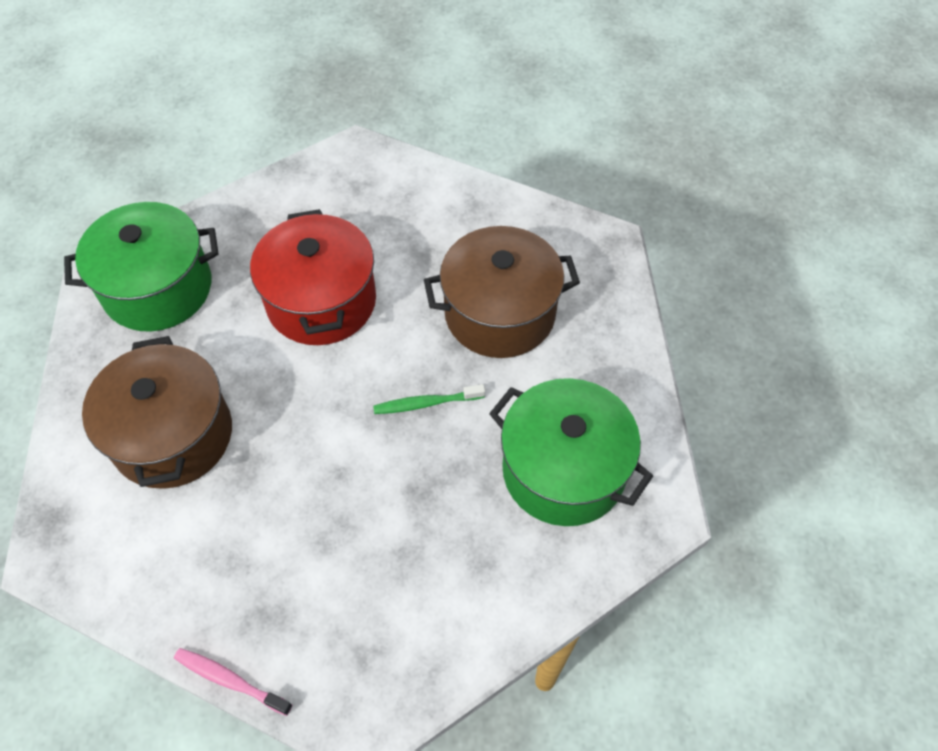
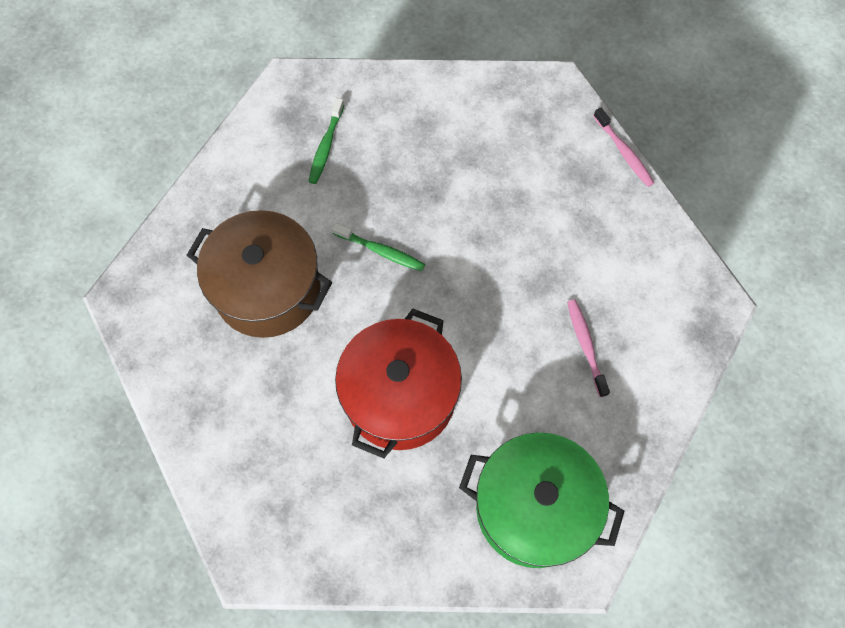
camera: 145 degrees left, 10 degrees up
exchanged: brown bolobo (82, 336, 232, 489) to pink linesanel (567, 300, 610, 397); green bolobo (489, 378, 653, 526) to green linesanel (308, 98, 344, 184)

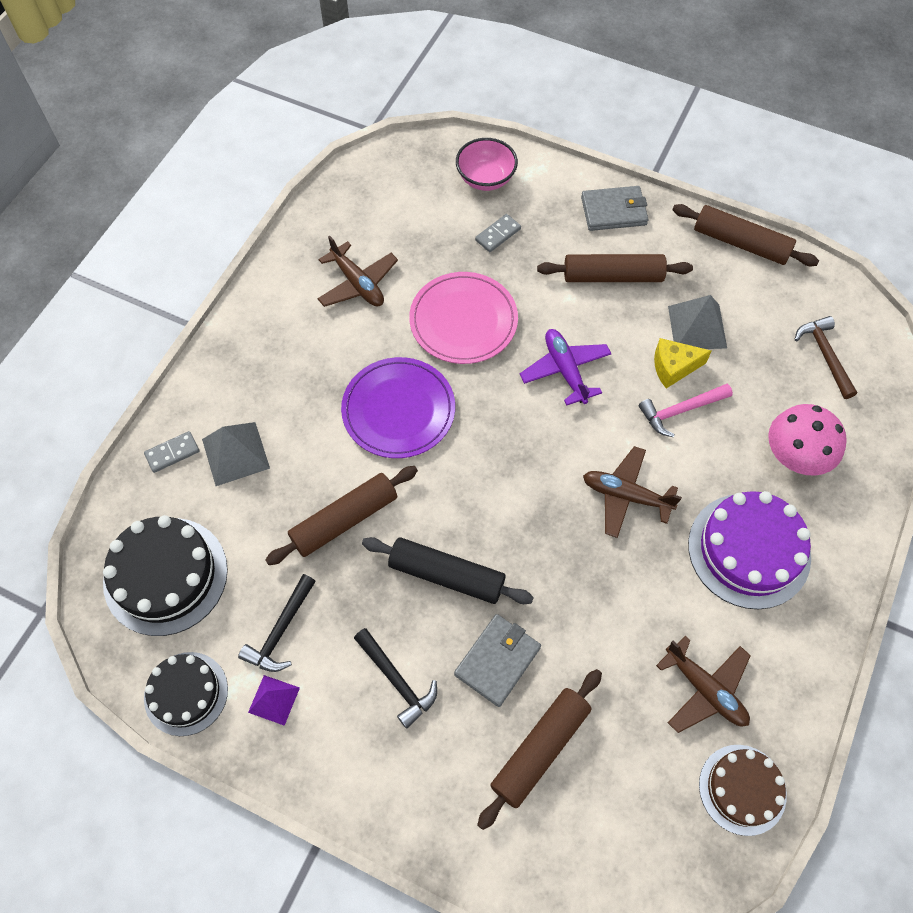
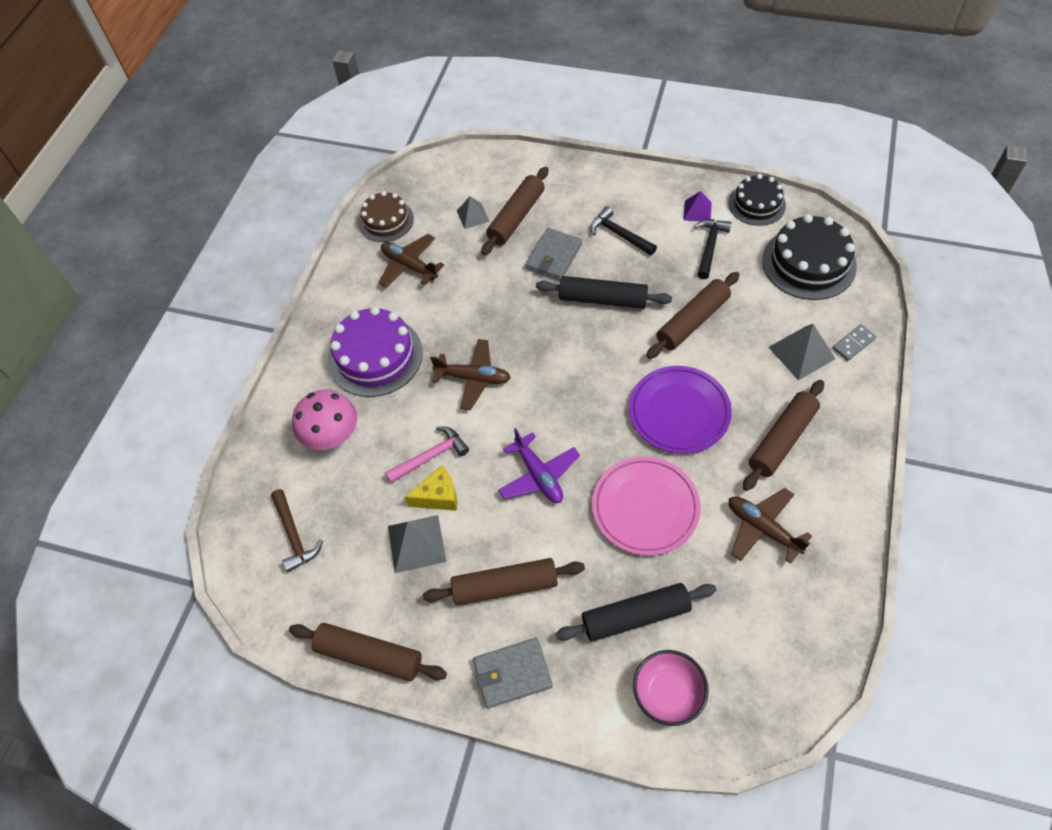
camera: 175 degrees right, 5 degrees down
appeared: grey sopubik (457, 196, 489, 229); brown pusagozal (743, 380, 824, 491)
exchanged: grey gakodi (475, 214, 521, 252) to black pusagozal (555, 583, 717, 642)

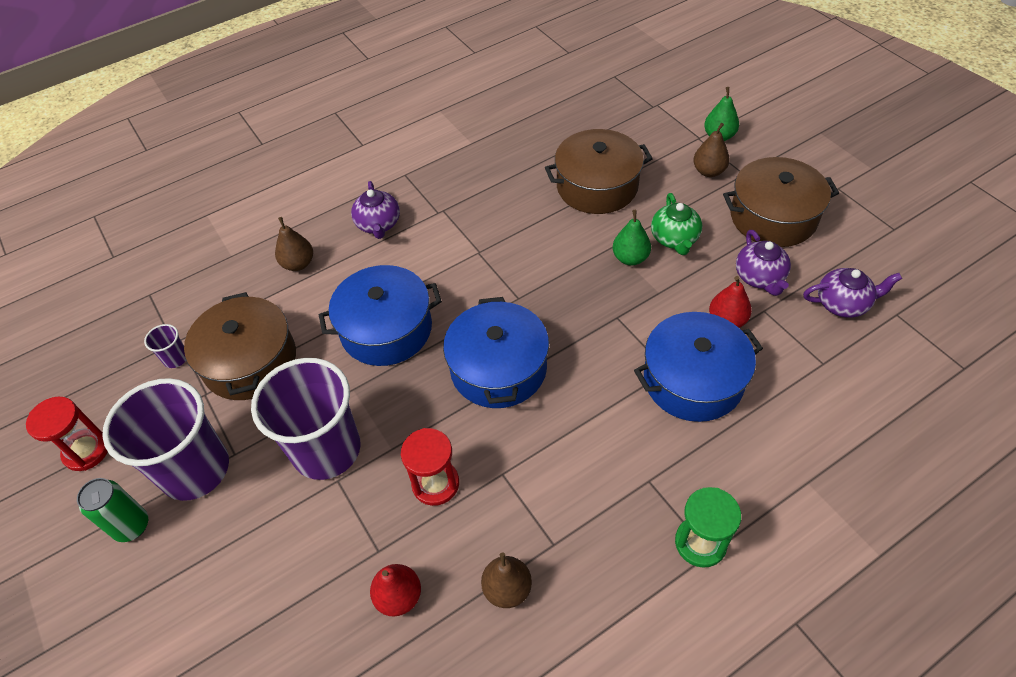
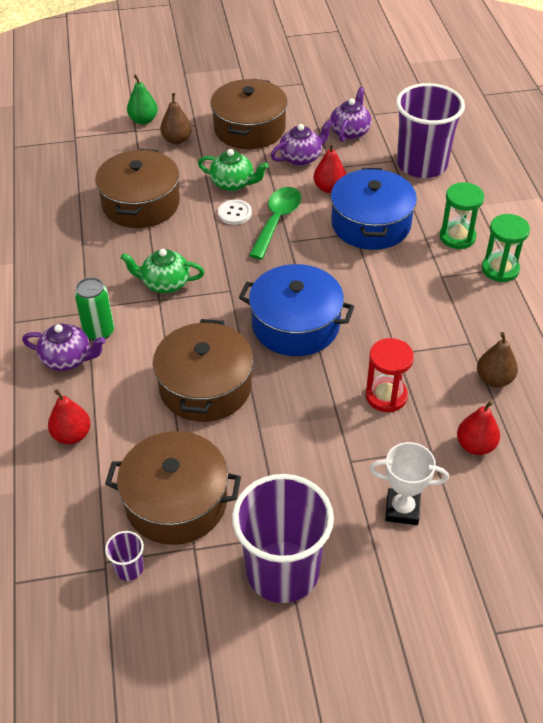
camera: 70 degrees left, 5 degrees down
missing: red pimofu (26, 397, 108, 471)
appeared: green pimofu (440, 183, 484, 249); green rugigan (249, 187, 301, 260); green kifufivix (121, 249, 204, 293); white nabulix (369, 442, 449, 525)
relocated: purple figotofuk (251, 358, 361, 480) to (396, 83, 465, 178); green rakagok (77, 478, 148, 542) to (75, 277, 114, 341)
exchanged: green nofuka (613, 210, 651, 265) to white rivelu (218, 199, 252, 225)
colour: brown nofuka (275, 217, 313, 271) to red nofuka (48, 389, 91, 444); blue bolobo (319, 265, 442, 366) to brown bolobo (153, 319, 253, 422)
spun: purple kifufivix (736, 230, 791, 296) = (271, 119, 333, 166) 45 degrees counterclockwise

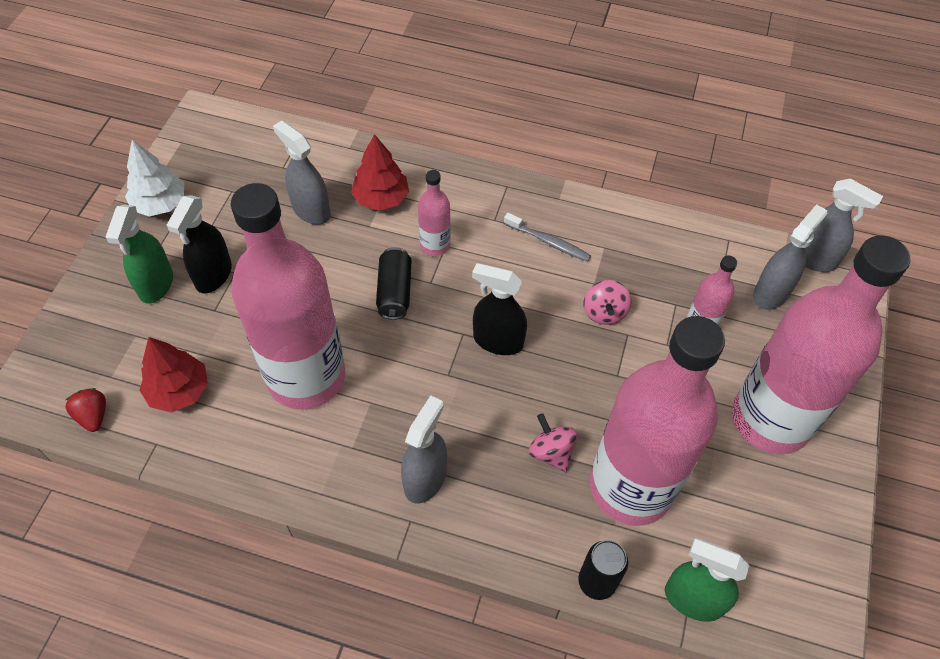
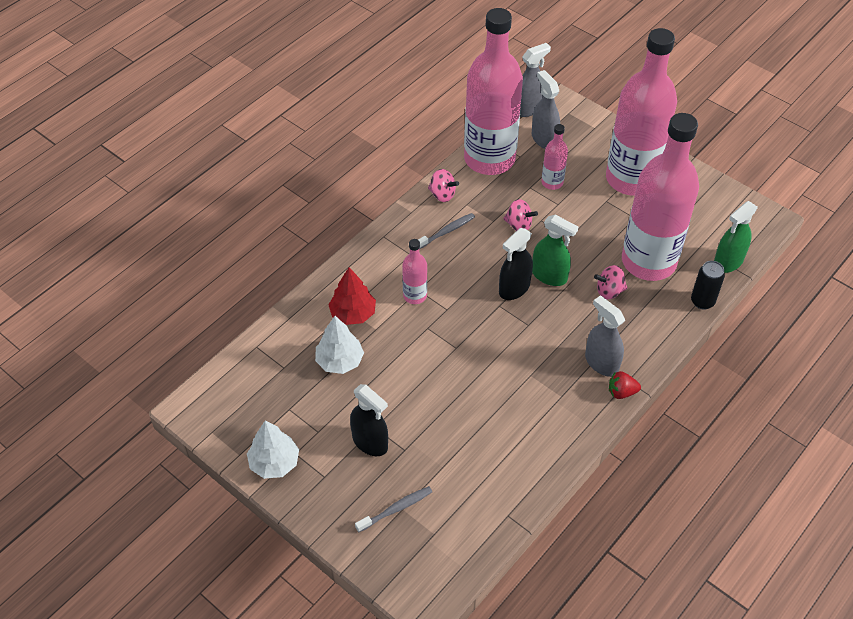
camera: 65 degrees left, 5 degrees down
missing: black rakagok (376, 247, 411, 320); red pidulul (140, 337, 208, 412)
appeared: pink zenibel (428, 169, 459, 202); grey linesanel (355, 486, 432, 532)
relocated: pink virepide (231, 183, 345, 410) to (464, 8, 523, 175); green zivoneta (106, 205, 173, 304) to (532, 215, 578, 286); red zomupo (66, 388, 106, 432) to (609, 371, 641, 399)
exchanged: grey zivoneta (273, 120, 331, 225) to white pidulul (315, 316, 364, 374)

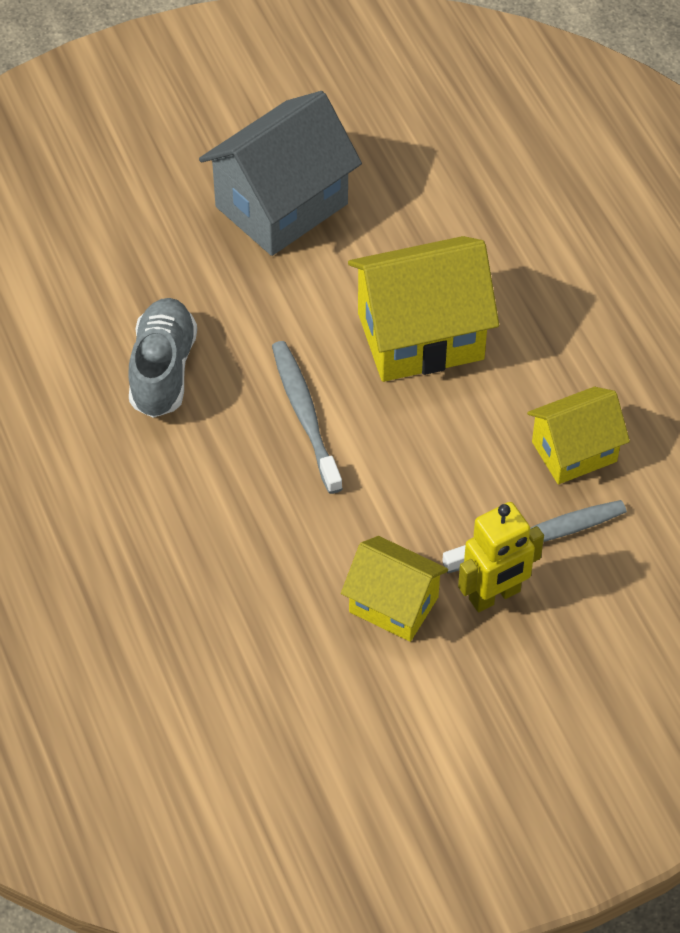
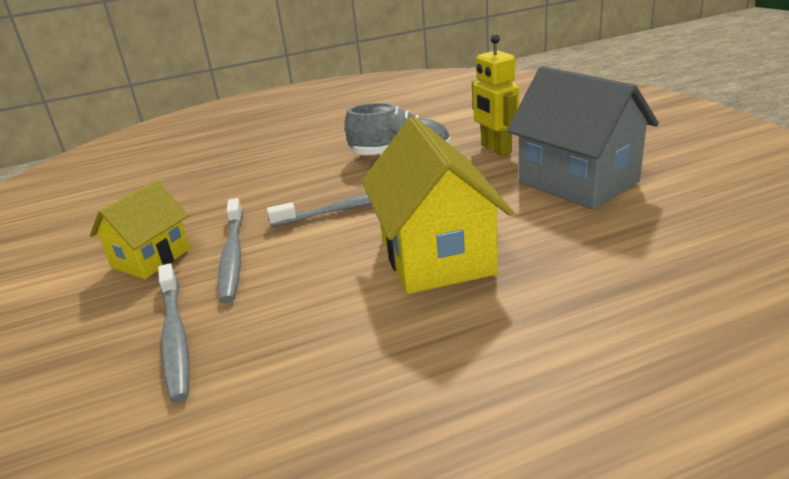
camera: 95 degrees right, 25 degrees down
missing: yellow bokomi (527, 387, 630, 484)
appeared: grey linesanel (218, 198, 243, 303)
relocated: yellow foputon (458, 502, 544, 612) to (472, 34, 519, 156)

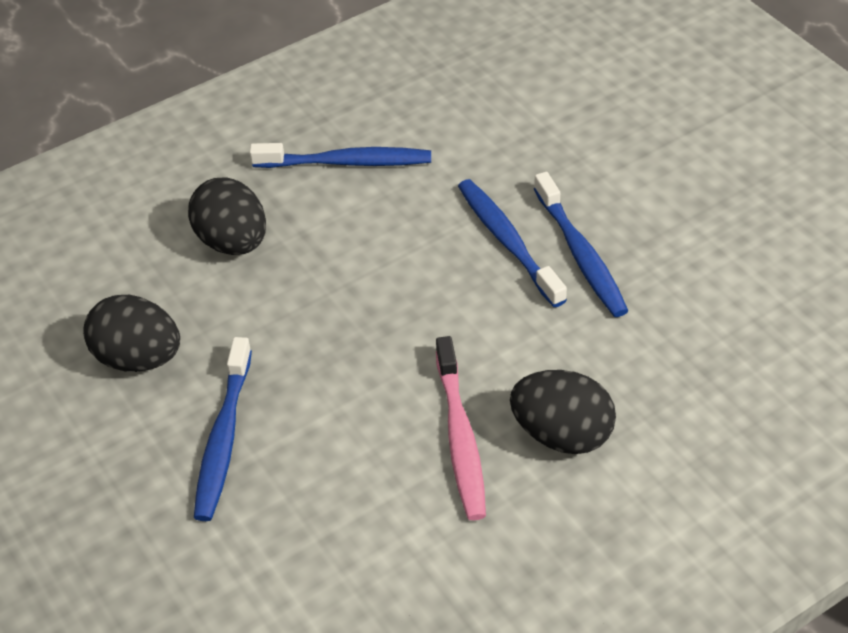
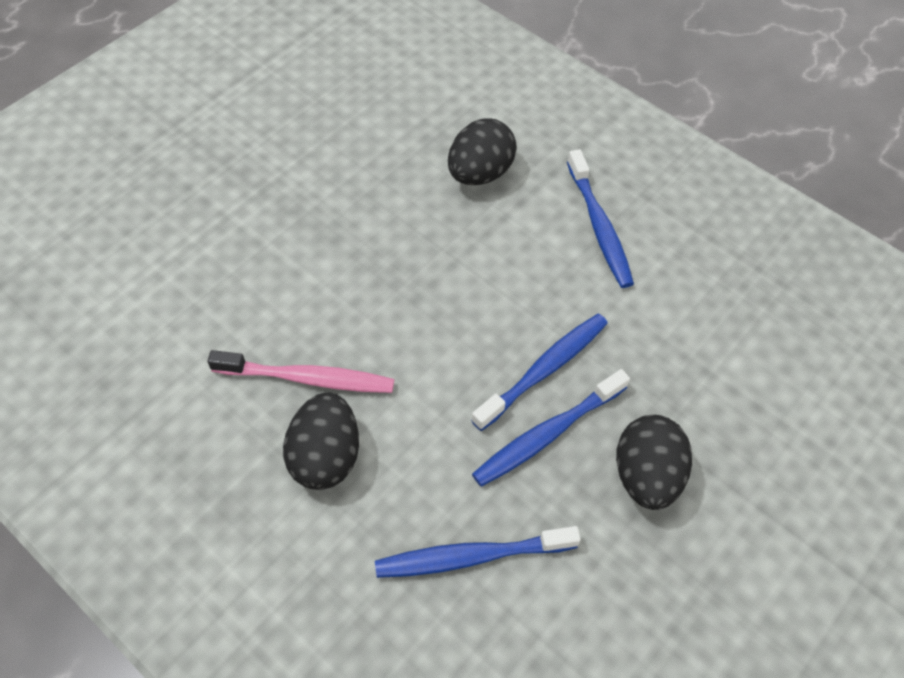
camera: 70 degrees right, 10 degrees up
relocated: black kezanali (83, 295, 180, 372) to (616, 415, 692, 510); blue linesanel (194, 337, 252, 521) to (375, 526, 581, 578)
spun: pink linesanel (436, 336, 486, 521) = (208, 350, 394, 393) 150 degrees counterclockwise

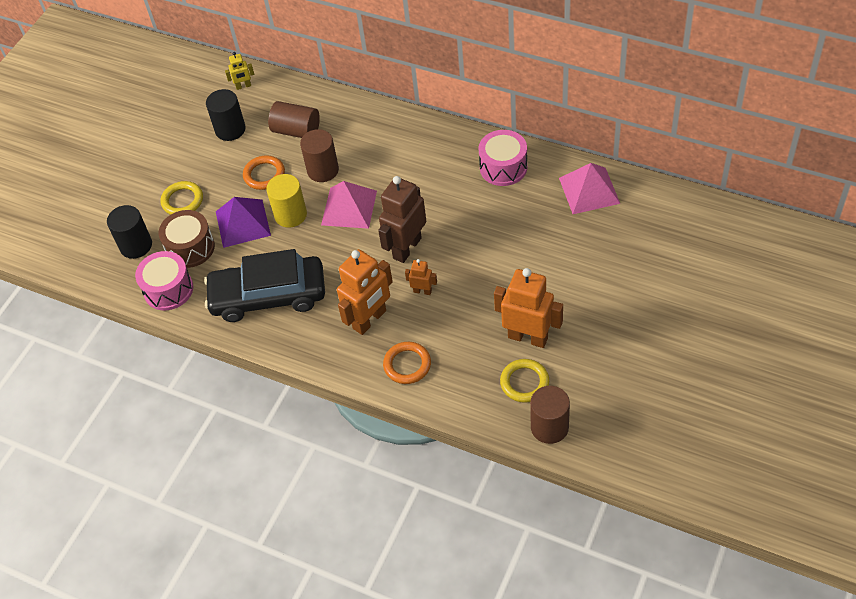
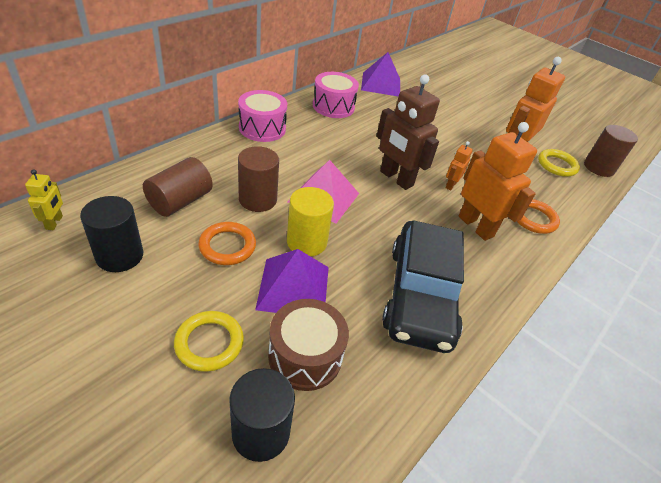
camera: 85 degrees left, 10 degrees down
relocated: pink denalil (135, 251, 193, 310) to (238, 90, 287, 142)
colour: pink sopubik (559, 163, 620, 214) to purple sopubik (361, 52, 400, 96)

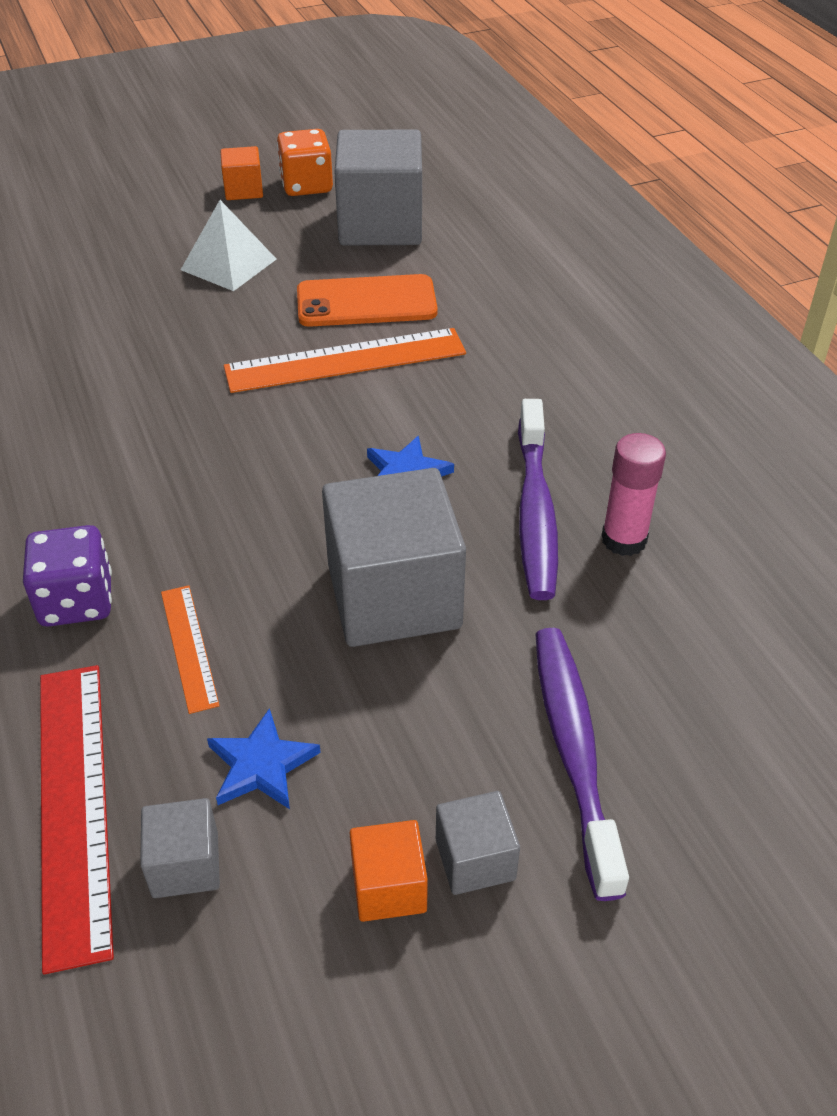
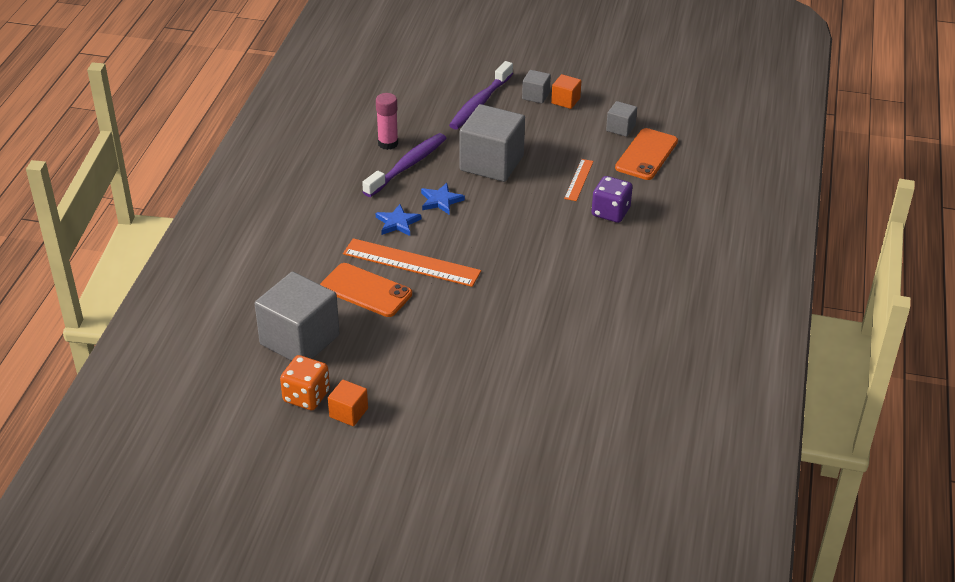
camera: 145 degrees left, 5 degrees down
missing: white sopubik (181, 200, 277, 291)
relocated: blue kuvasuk (207, 708, 321, 809) to (376, 204, 421, 236)
exchanged: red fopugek (40, 665, 114, 975) to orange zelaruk (615, 128, 678, 180)

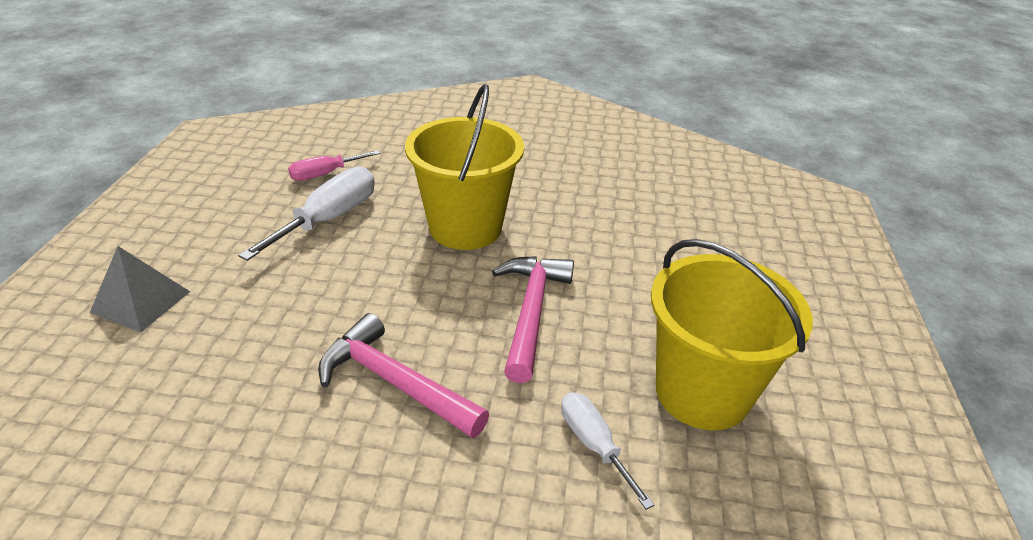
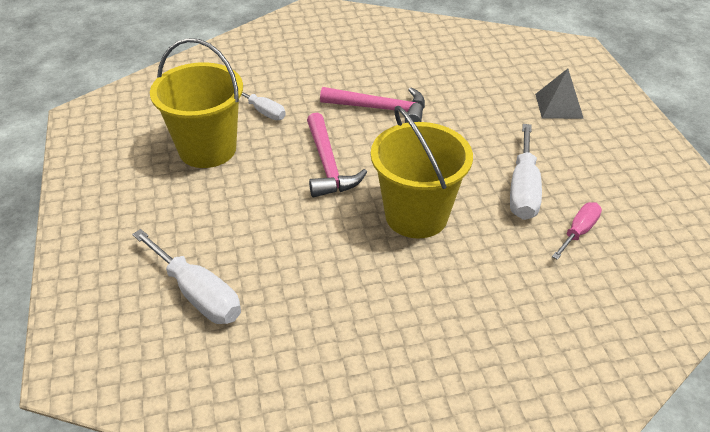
camera: 160 degrees right, 5 degrees up
appeared: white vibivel (132, 229, 241, 324)

